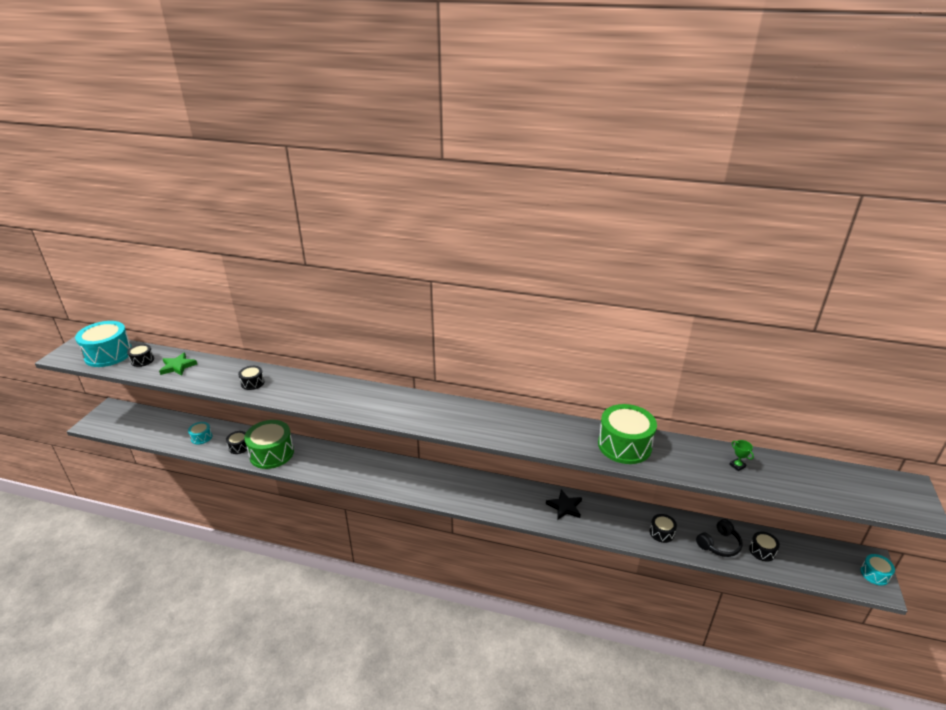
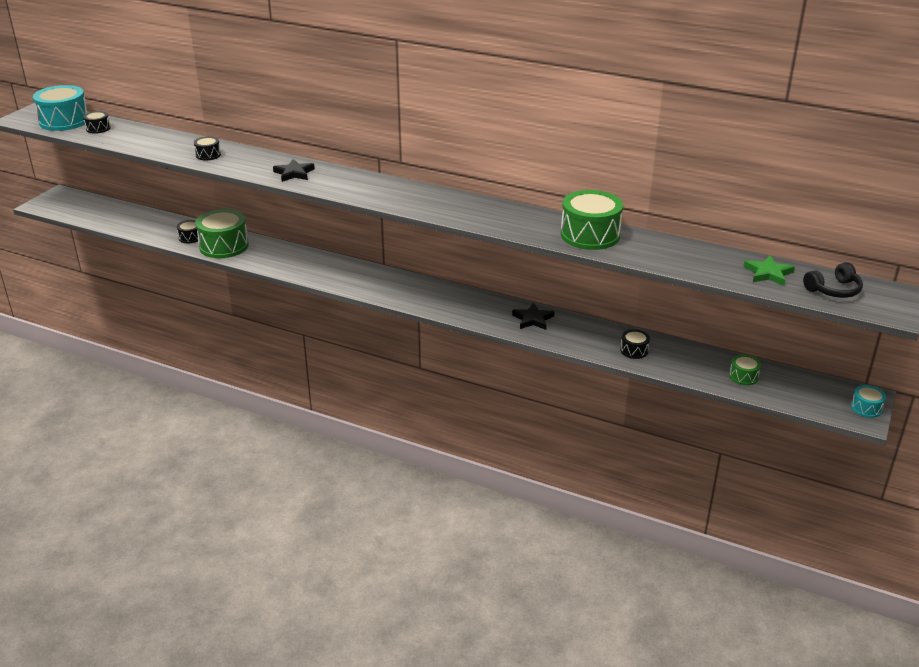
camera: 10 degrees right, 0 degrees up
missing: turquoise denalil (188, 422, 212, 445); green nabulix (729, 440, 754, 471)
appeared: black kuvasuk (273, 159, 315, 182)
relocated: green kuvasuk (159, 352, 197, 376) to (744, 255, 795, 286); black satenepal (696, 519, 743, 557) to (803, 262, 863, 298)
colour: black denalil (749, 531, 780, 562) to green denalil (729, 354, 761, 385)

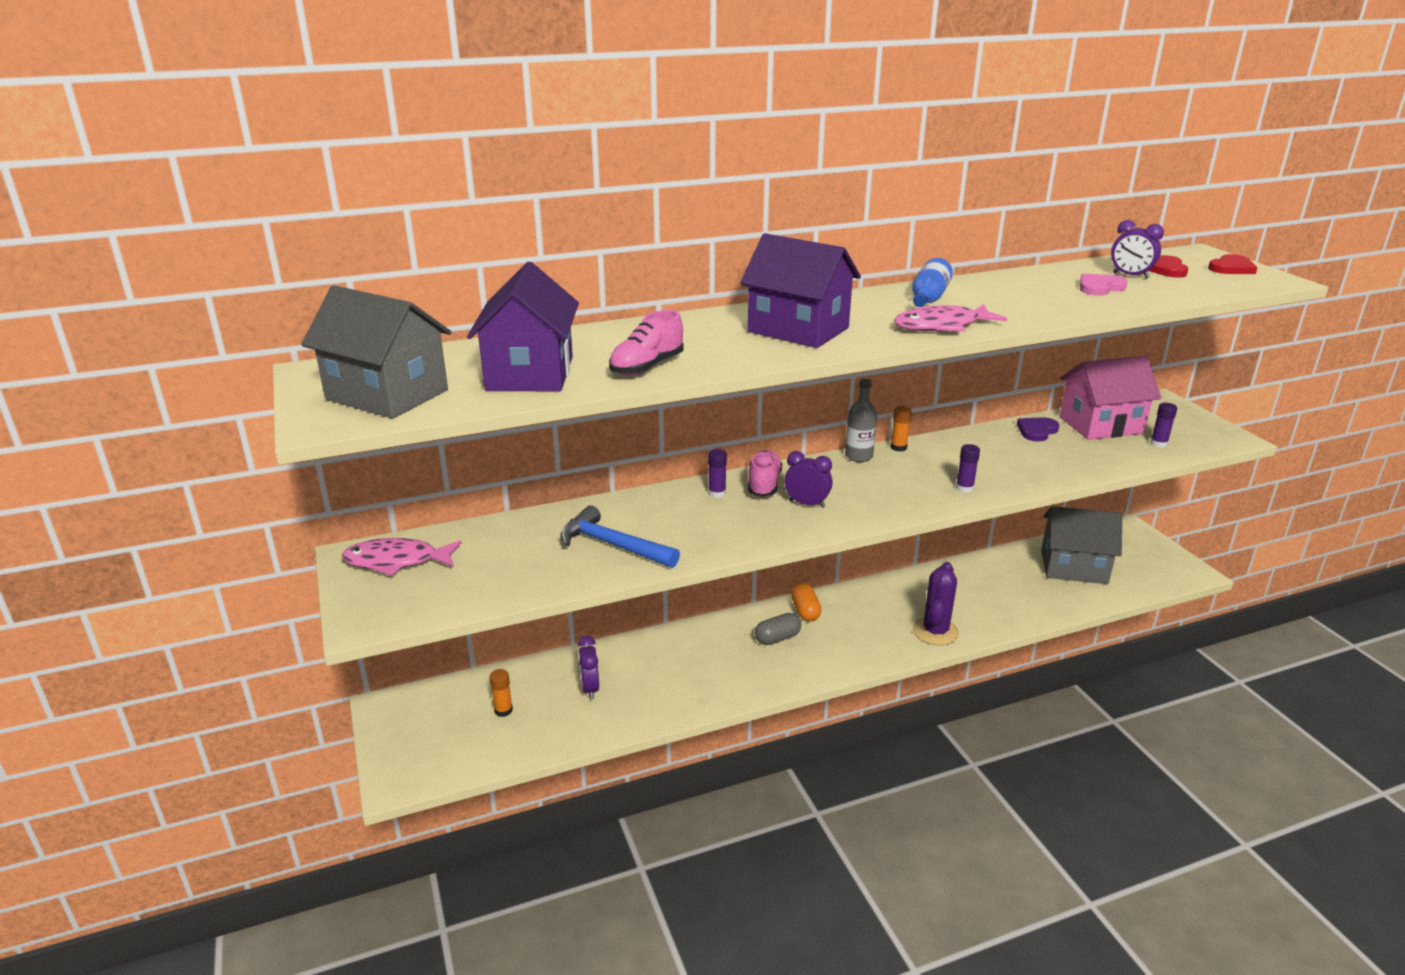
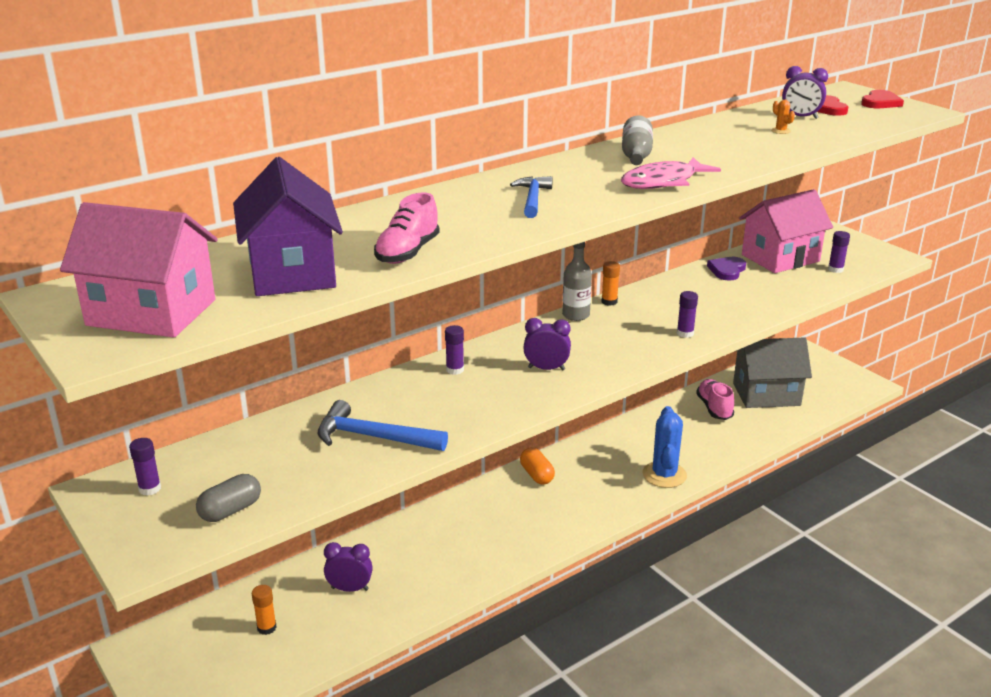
camera: 15 degrees left, 0 degrees up
relocated: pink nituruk (748, 450, 782, 497) to (696, 379, 734, 420); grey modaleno (755, 613, 801, 645) to (196, 474, 261, 522)
exchanged: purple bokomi (740, 233, 861, 348) to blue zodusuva (510, 176, 553, 218); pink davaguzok (1080, 274, 1128, 296) to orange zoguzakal (771, 100, 795, 134); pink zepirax (342, 538, 462, 576) to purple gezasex (129, 438, 161, 496)
colour: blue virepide (912, 258, 953, 307) to grey virepide (622, 115, 653, 165); grey bokomi (301, 285, 452, 419) to pink bokomi (60, 202, 217, 337); purple zoguzakal (913, 562, 959, 646) to blue zoguzakal (642, 406, 687, 488)
spun: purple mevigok (578, 636, 599, 700) = (324, 542, 373, 592) 120 degrees clockwise

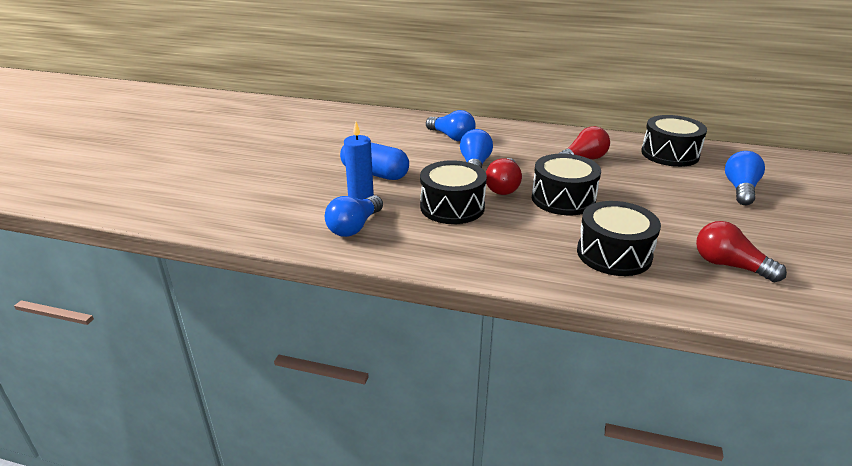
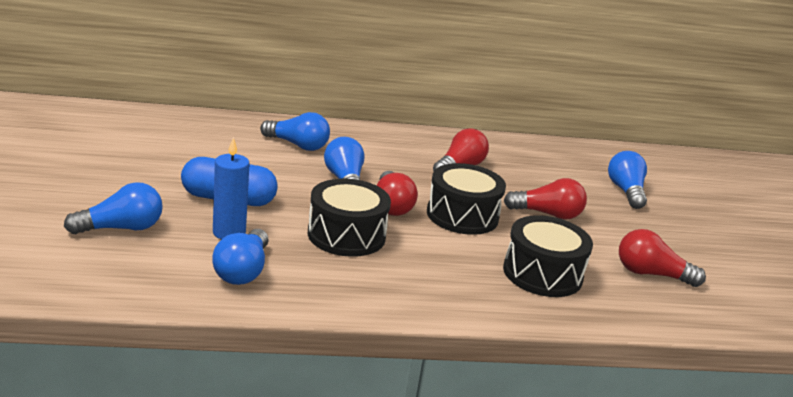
camera: 25 degrees left, 5 degrees down
missing: black denalil (641, 115, 707, 167)
appeared: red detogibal (504, 178, 587, 220); blue detogibal (64, 182, 163, 234)

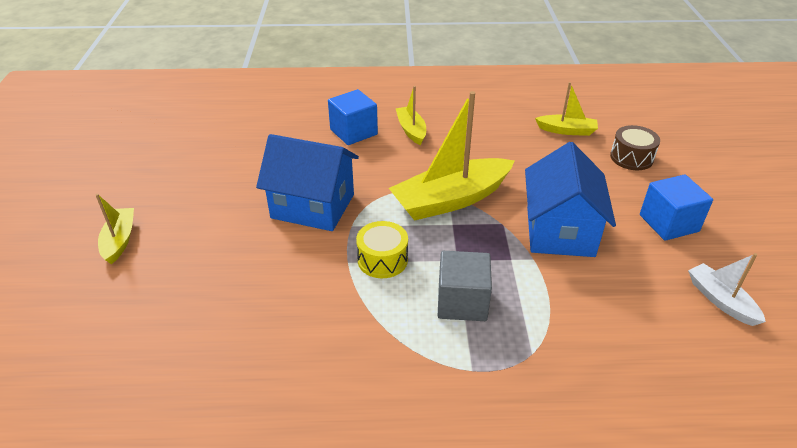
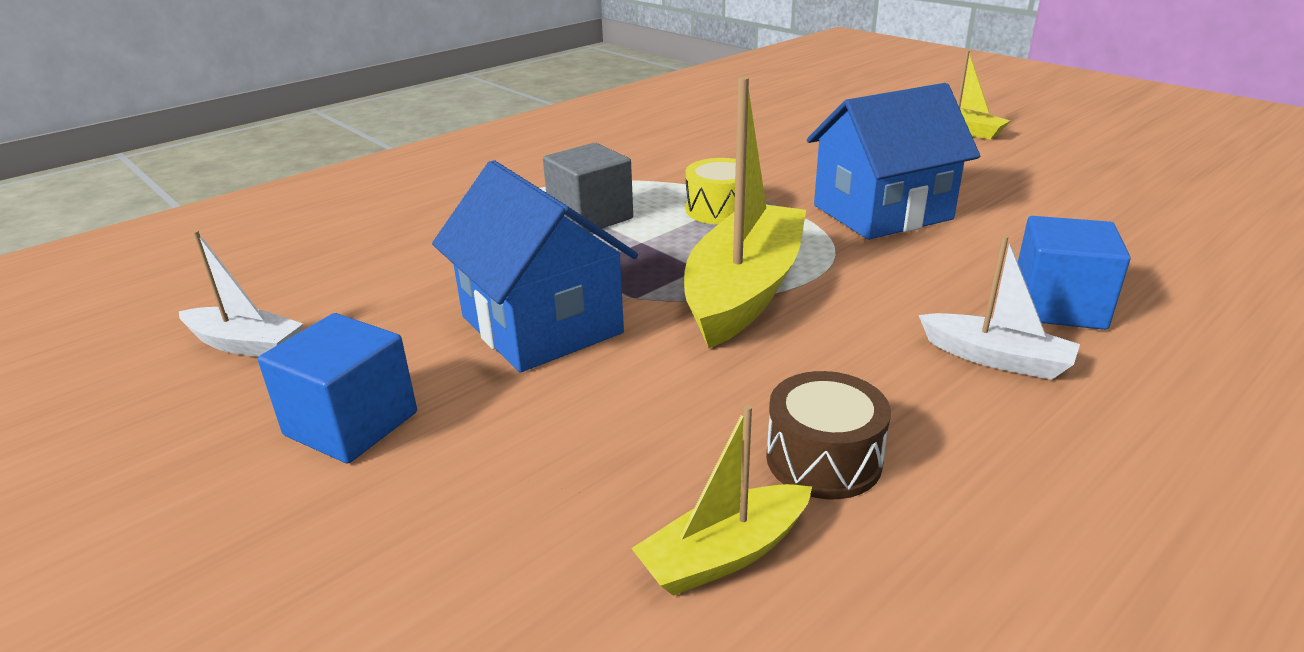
camera: 140 degrees right, 10 degrees down
relocated: brown denalil (610, 125, 660, 170) to (766, 371, 891, 499)
colour: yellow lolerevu (396, 86, 426, 145) to white lolerevu (919, 235, 1080, 380)

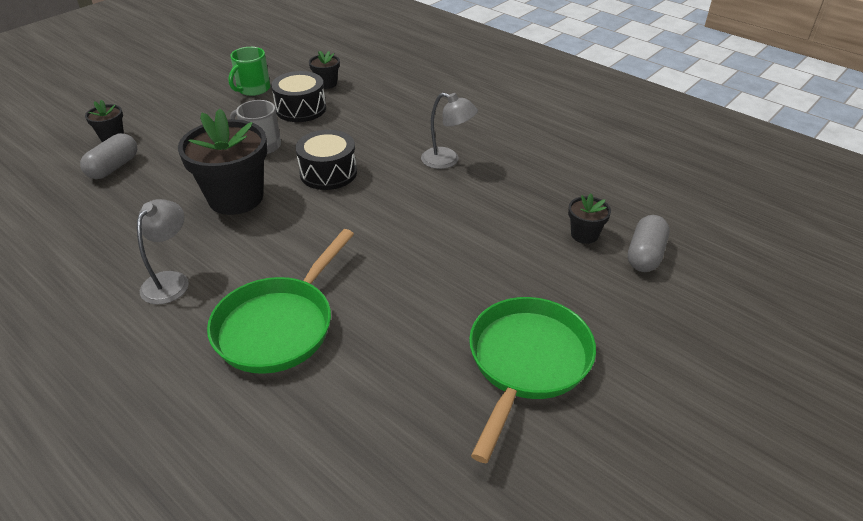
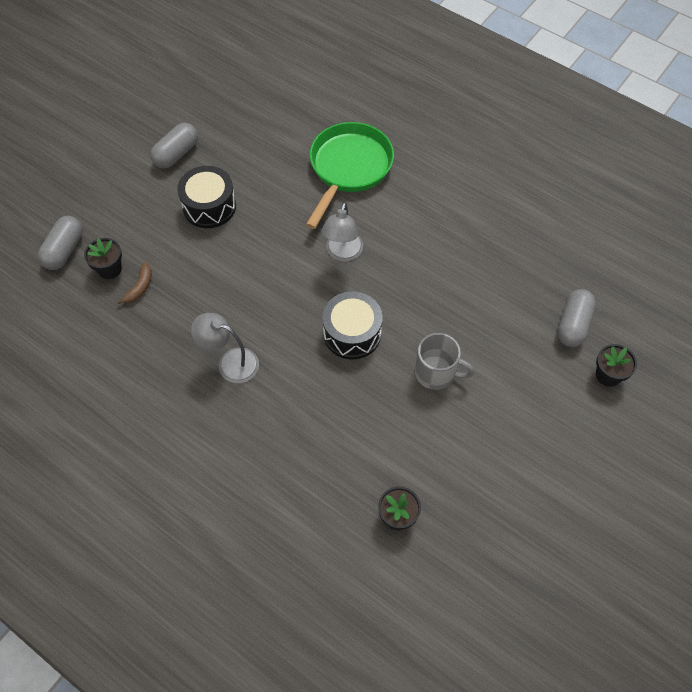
camera: 175 degrees right, 20 degrees up
missing: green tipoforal (228, 47, 270, 96); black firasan (178, 109, 268, 215)
appeared: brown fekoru (117, 263, 152, 304)
relocated: black denalil (271, 71, 326, 122) to (177, 166, 236, 228); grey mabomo (137, 199, 189, 305) to (321, 202, 363, 262)
exchanged: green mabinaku (469, 297, 596, 463) to grey modaleno (150, 123, 198, 169)

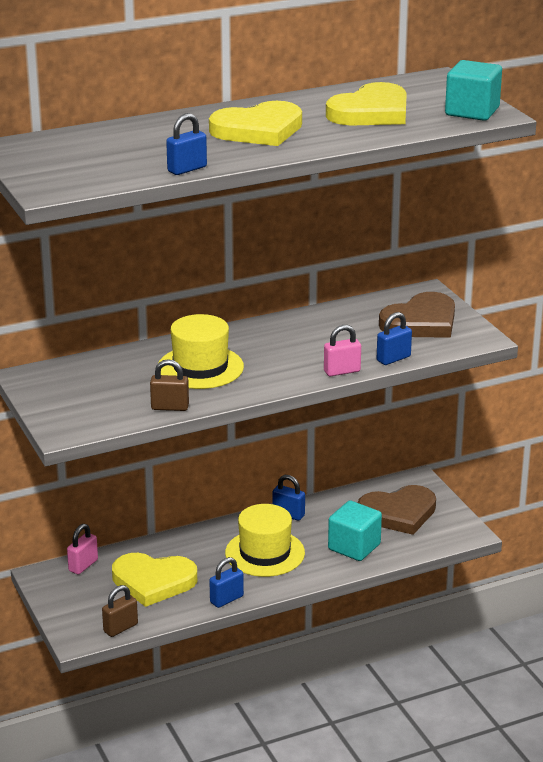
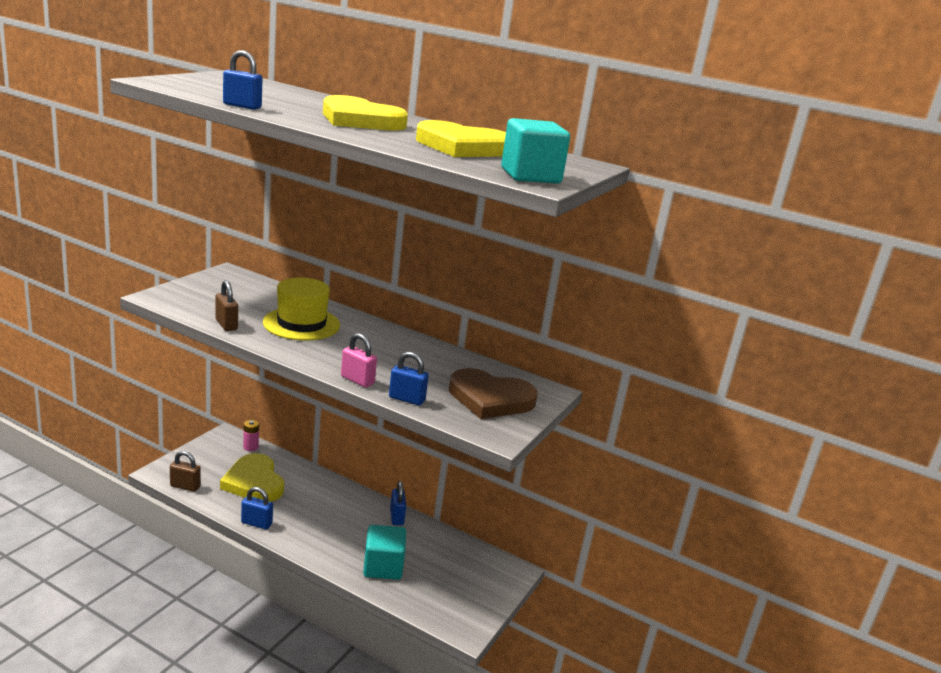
camera: 50 degrees right, 5 degrees down
missing: brown davaguzok (357, 485, 436, 535); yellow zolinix (225, 504, 305, 577)
exchanged: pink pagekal (67, 524, 98, 575) to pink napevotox (243, 420, 259, 451)

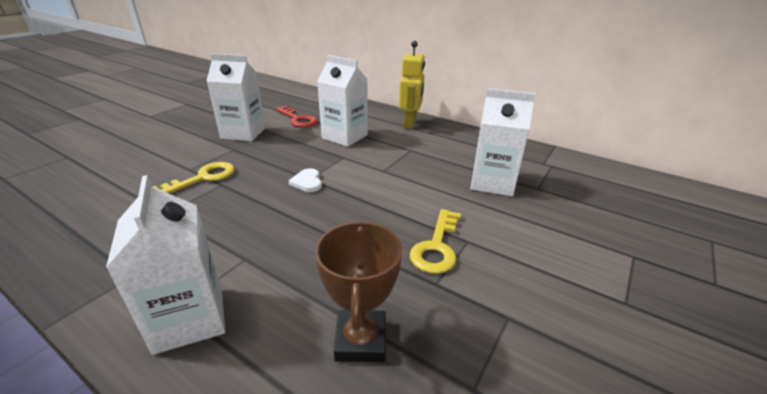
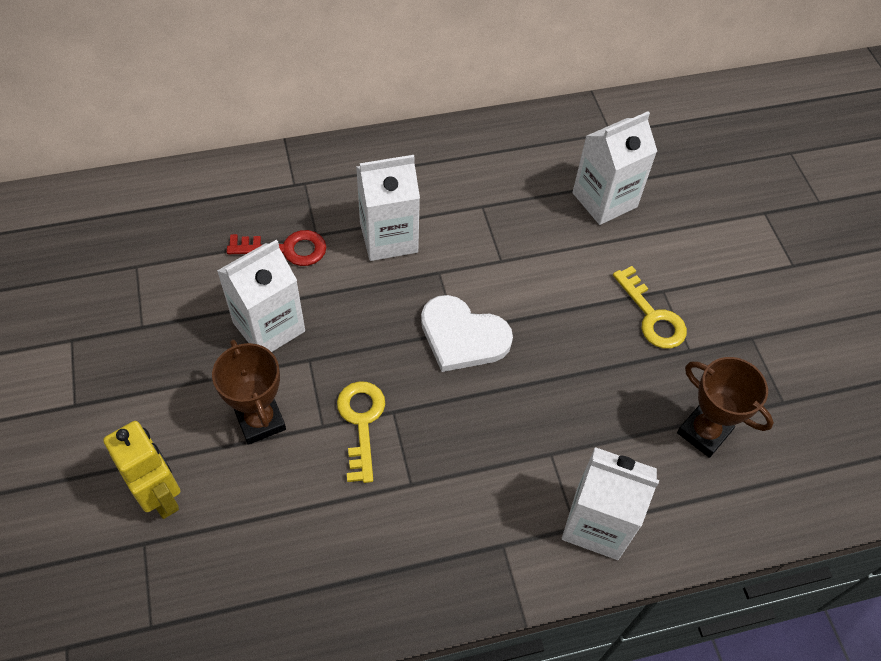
camera: 50 degrees left, 25 degrees up
appeared: brown nabulix (212, 339, 286, 445)
relocated: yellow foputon (399, 41, 425, 129) to (103, 421, 180, 519)
size: white davaguzok (288, 168, 322, 192) = (421, 295, 513, 372) x1.94

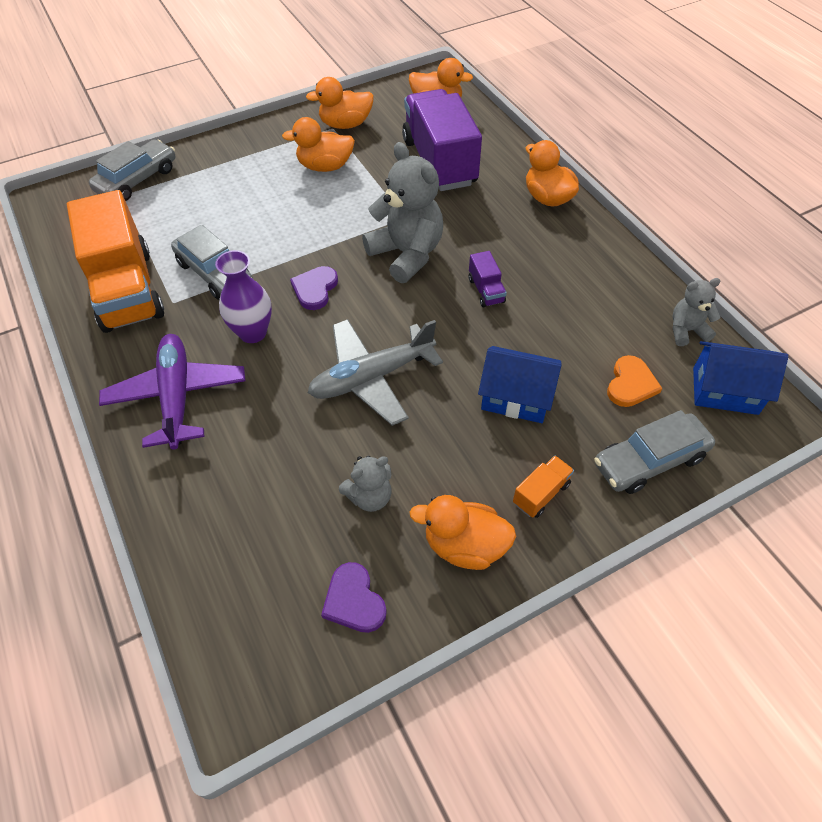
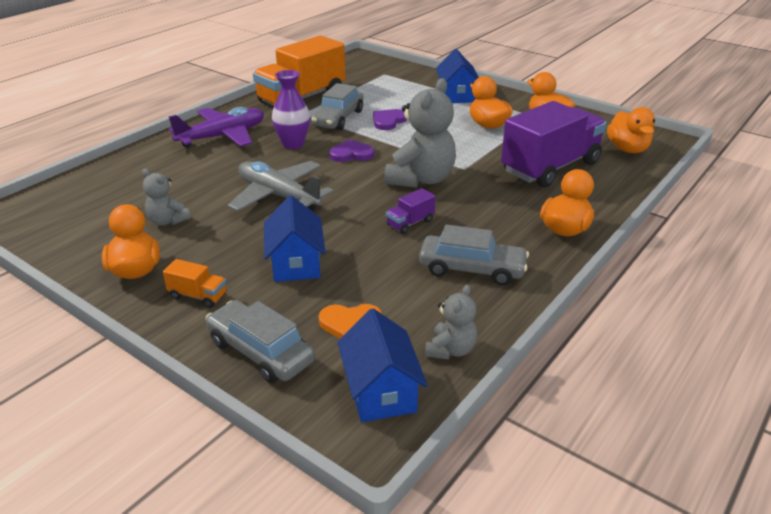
camera: 65 degrees right, 20 degrees down
appeared: blue bokomi (436, 49, 479, 103)
relocated: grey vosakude (89, 139, 175, 201) to (419, 225, 529, 285); purple davaguzok (321, 562, 387, 633) to (373, 109, 407, 130)
spun: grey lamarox (672, 278, 721, 346) = (425, 285, 477, 359) 60 degrees clockwise

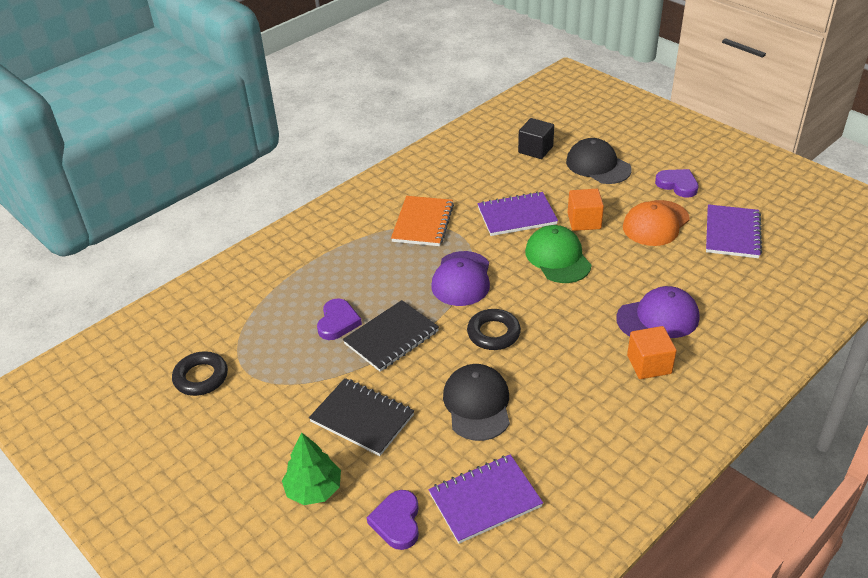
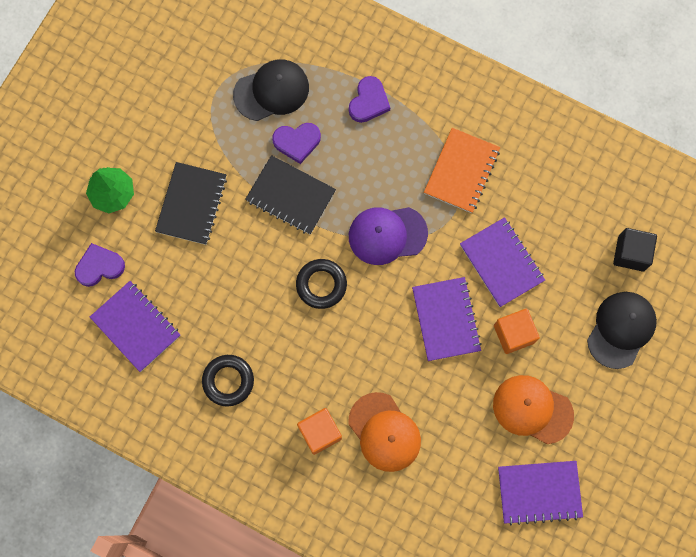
camera: 70 degrees right, 35 degrees up
relocated: purple davaguzok (655, 169, 699, 198) to (349, 76, 390, 123); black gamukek (172, 351, 228, 396) to (202, 355, 254, 407); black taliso (443, 364, 510, 441) to (233, 60, 309, 121)
exchanged: green taliso (525, 225, 591, 283) to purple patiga (412, 277, 482, 361)
colour: purple taliso (616, 286, 699, 338) to orange taliso (349, 392, 421, 472)
spun: orange patiga (391, 196, 454, 246) = (424, 128, 500, 213) 60 degrees counterclockwise

